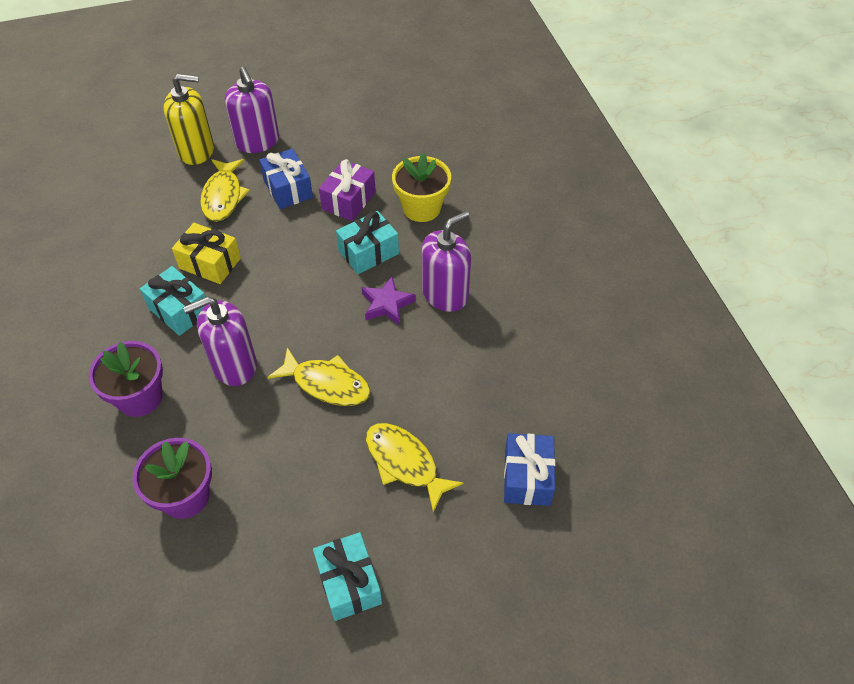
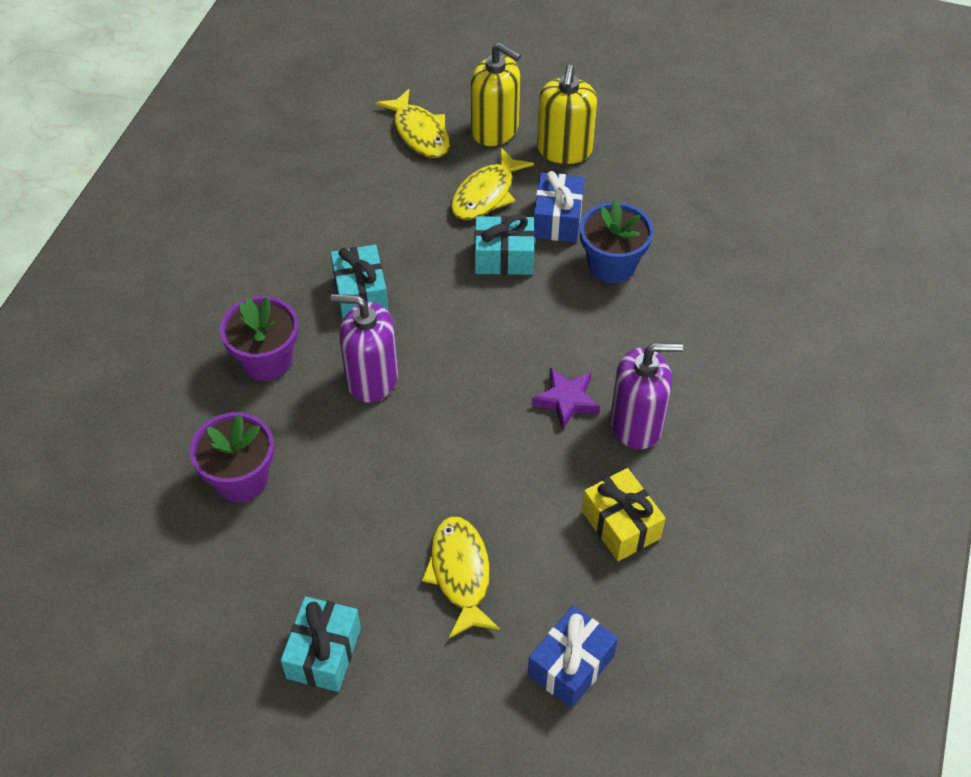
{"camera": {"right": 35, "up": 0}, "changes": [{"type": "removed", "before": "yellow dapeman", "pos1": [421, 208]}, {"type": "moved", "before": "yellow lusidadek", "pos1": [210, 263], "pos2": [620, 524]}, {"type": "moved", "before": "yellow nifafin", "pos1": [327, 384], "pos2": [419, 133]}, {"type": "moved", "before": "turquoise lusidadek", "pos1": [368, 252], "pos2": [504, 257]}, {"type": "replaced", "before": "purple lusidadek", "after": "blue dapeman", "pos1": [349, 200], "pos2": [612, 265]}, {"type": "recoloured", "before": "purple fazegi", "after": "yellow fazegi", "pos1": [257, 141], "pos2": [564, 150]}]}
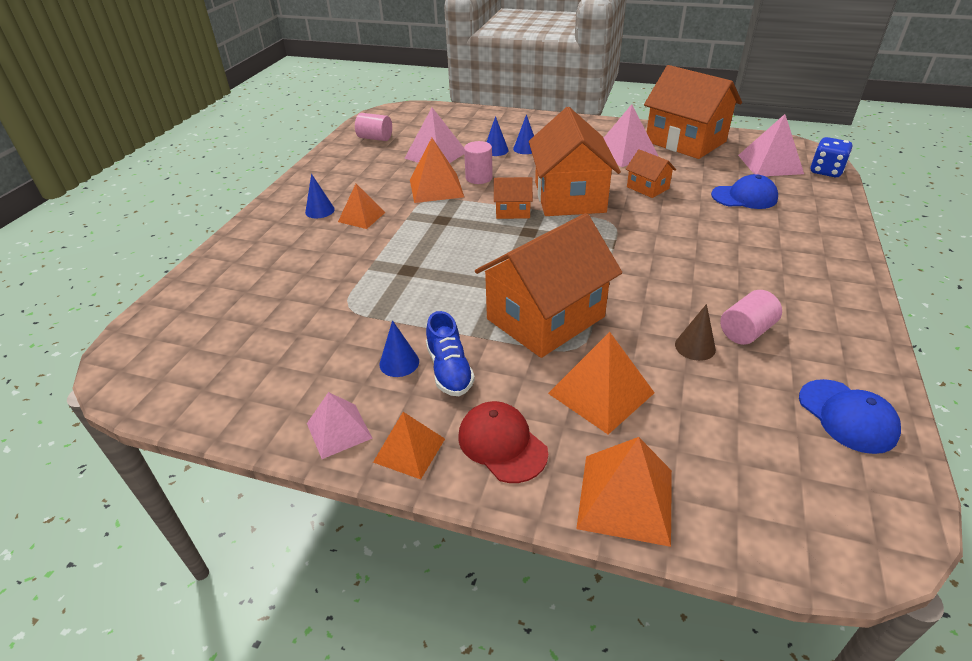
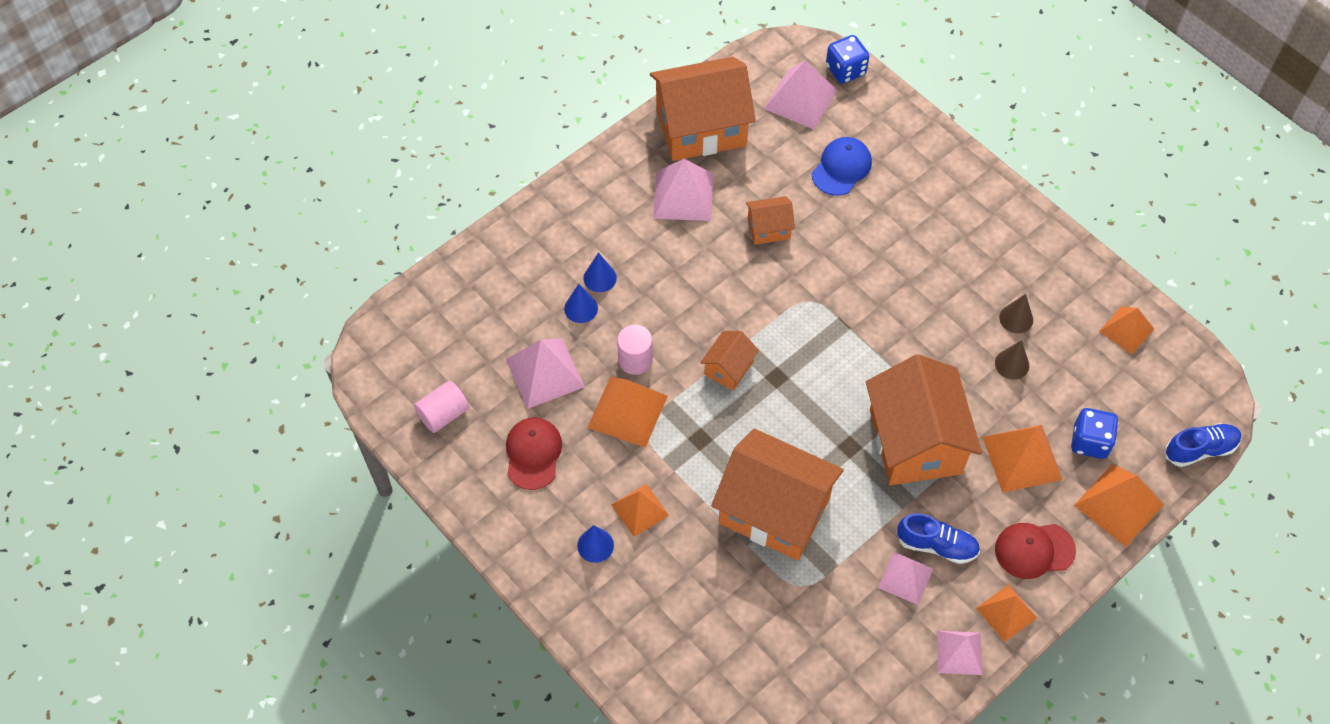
{"camera": {"right": -60, "up": 20}, "changes": [{"type": "added", "after": "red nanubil", "pos2": [533, 454]}, {"type": "added", "after": "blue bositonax", "pos2": [1090, 442]}, {"type": "added", "after": "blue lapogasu", "pos2": [1200, 449]}, {"type": "moved", "before": "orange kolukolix", "pos1": [569, 197], "pos2": [774, 511]}, {"type": "replaced", "before": "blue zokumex", "after": "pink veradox", "pos1": [399, 362], "pos2": [905, 578]}, {"type": "replaced", "before": "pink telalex", "after": "brown zokumex", "pos1": [746, 331], "pos2": [1016, 318]}, {"type": "replaced", "before": "blue nanubil", "after": "orange veradox", "pos1": [847, 416], "pos2": [1126, 330]}]}
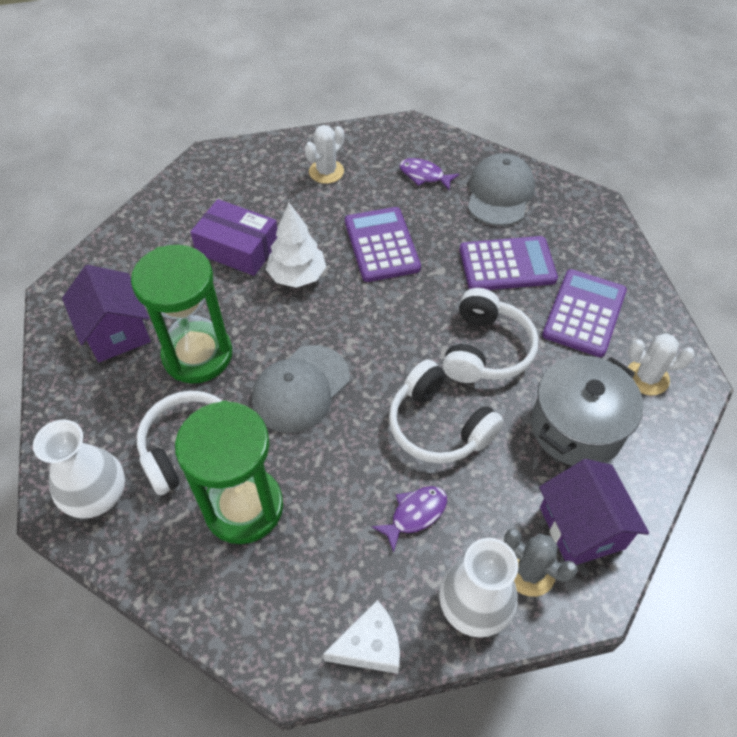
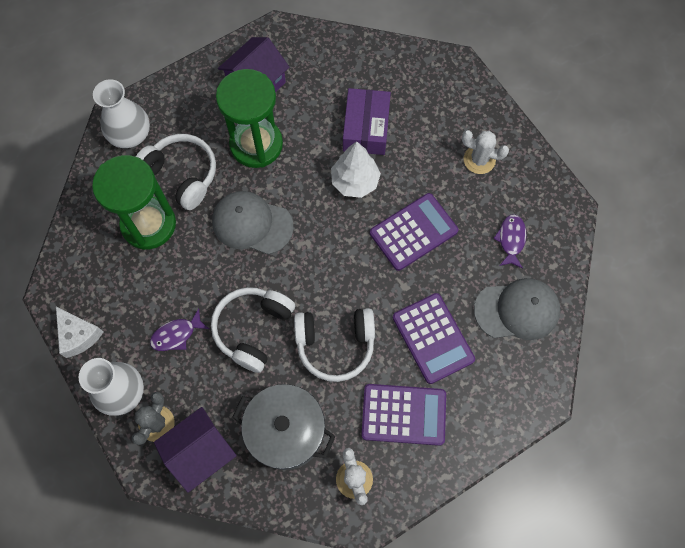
{"camera": {"right": 70, "up": 15}, "changes": [{"type": "turned", "before": "purple nifafin", "pos1": [415, 514], "pos2": [176, 334], "turn": 120}]}
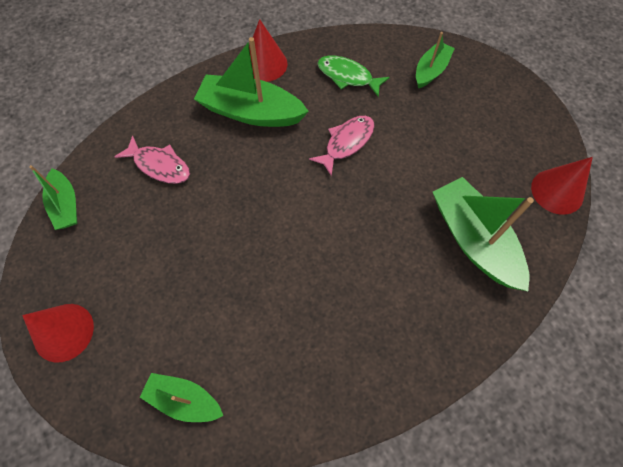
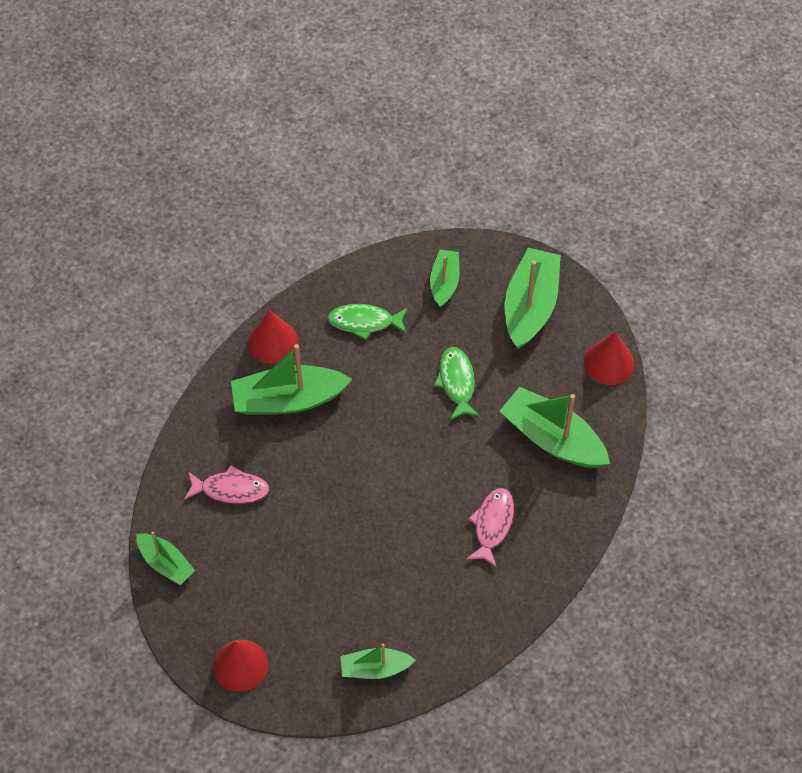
{"camera": {"right": -25, "up": -5}, "changes": [{"type": "added", "after": "green nifafin", "pos2": [456, 382]}, {"type": "added", "after": "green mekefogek", "pos2": [530, 306]}, {"type": "moved", "before": "pink nifafin", "pos1": [346, 143], "pos2": [492, 525]}]}
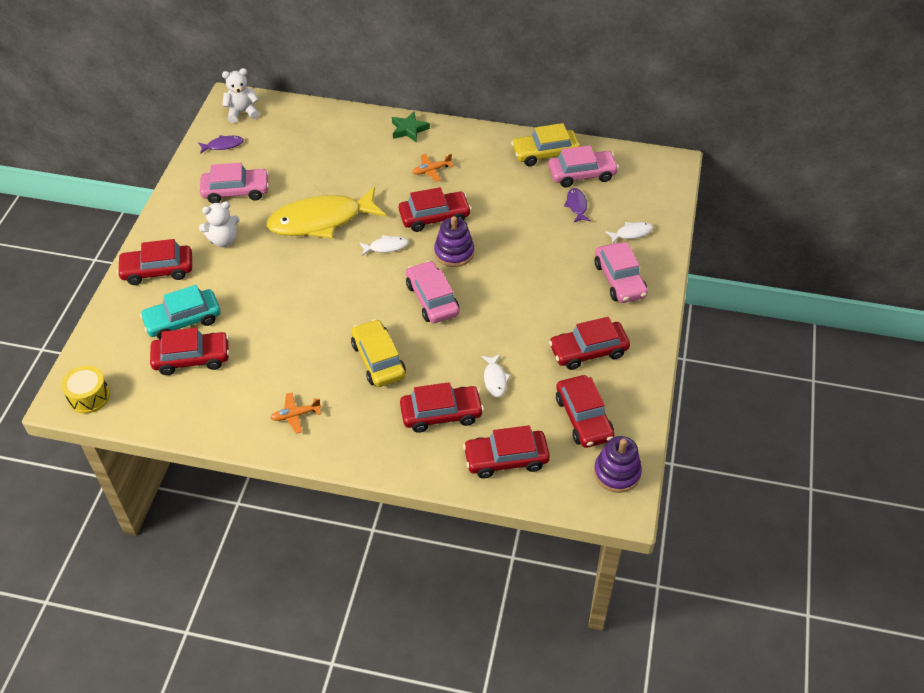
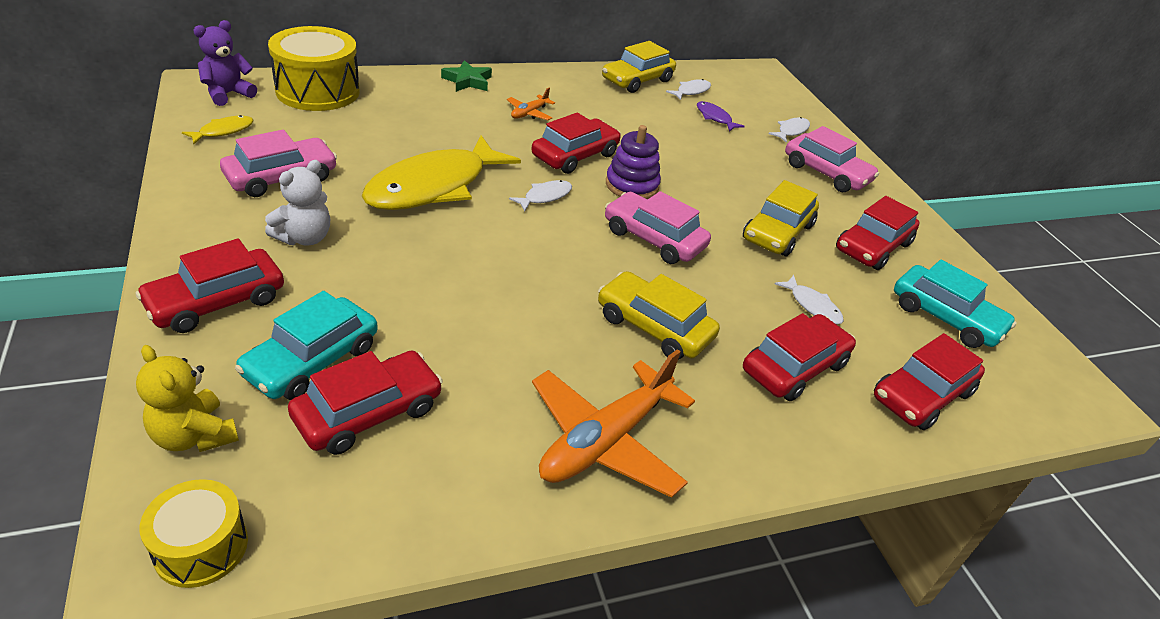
{"camera": {"right": -35, "up": -10}, "changes": [{"type": "removed", "before": "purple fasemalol", "pos1": [617, 473]}, {"type": "added", "after": "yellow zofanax", "pos2": [194, 436]}, {"type": "added", "after": "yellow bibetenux", "pos2": [318, 91]}, {"type": "added", "after": "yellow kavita", "pos2": [777, 232]}, {"type": "replaced", "before": "pink kavita", "after": "white nifafin", "pos1": [582, 174], "pos2": [691, 91]}, {"type": "recoloured", "before": "purple nifafin", "after": "yellow nifafin", "pos1": [223, 145], "pos2": [223, 131]}, {"type": "recoloured", "before": "white zofanax", "after": "purple zofanax", "pos1": [242, 112], "pos2": [228, 94]}, {"type": "recoloured", "before": "red kavita", "after": "turquoise kavita", "pos1": [583, 418], "pos2": [945, 317]}, {"type": "resized", "before": "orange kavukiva", "pos1": [295, 415], "pos2": [605, 440], "scale": 2.13}]}
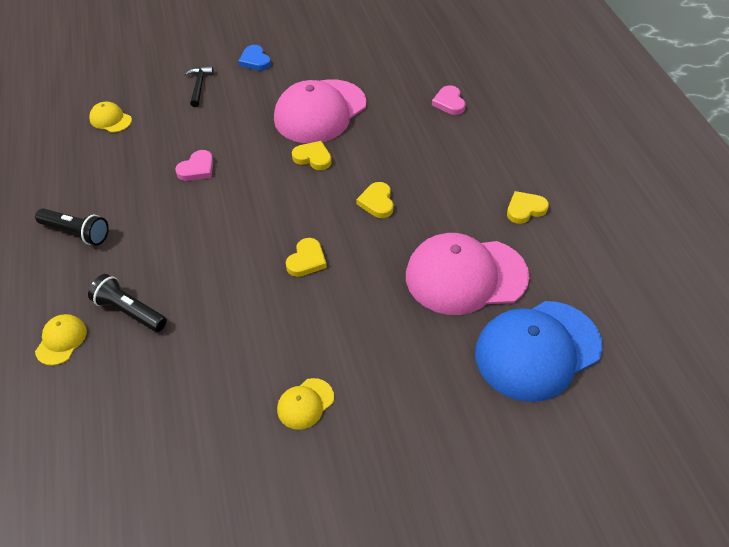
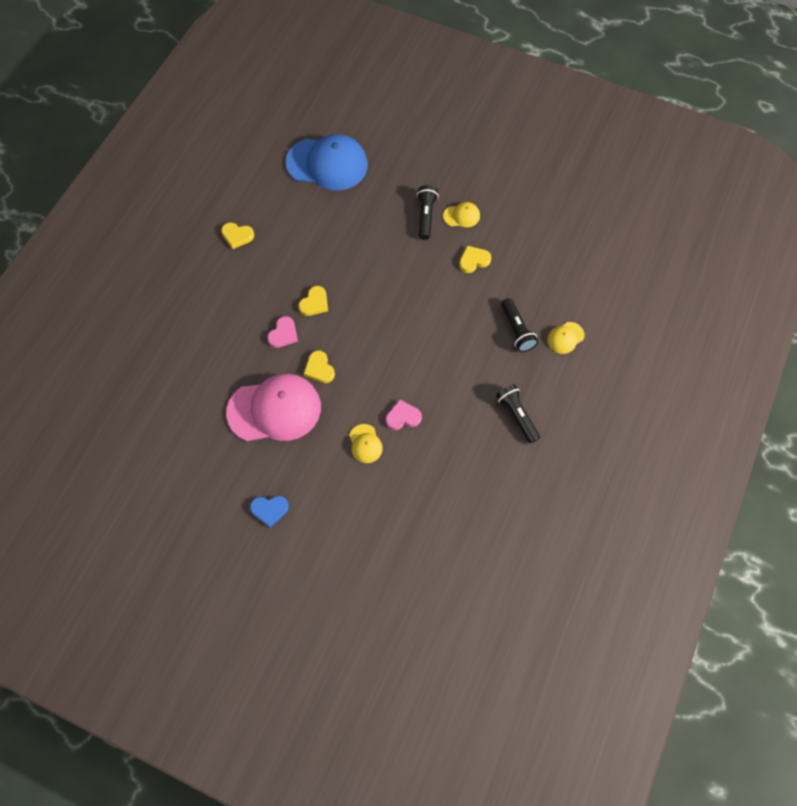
{"camera": {"right": -140, "up": 15}, "changes": [{"type": "removed", "before": "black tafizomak", "pos1": [199, 86]}, {"type": "removed", "before": "pink nanubil", "pos1": [465, 276]}, {"type": "added", "after": "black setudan", "pos2": [426, 216]}, {"type": "moved", "before": "yellow nanubil", "pos1": [110, 119], "pos2": [365, 444]}, {"type": "moved", "before": "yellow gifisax", "pos1": [306, 260], "pos2": [474, 260]}, {"type": "moved", "before": "pink gifisax", "pos1": [449, 102], "pos2": [283, 334]}, {"type": "turned", "before": "blue gifisax", "pos1": [255, 60], "pos2": [269, 510], "turn": 75}]}
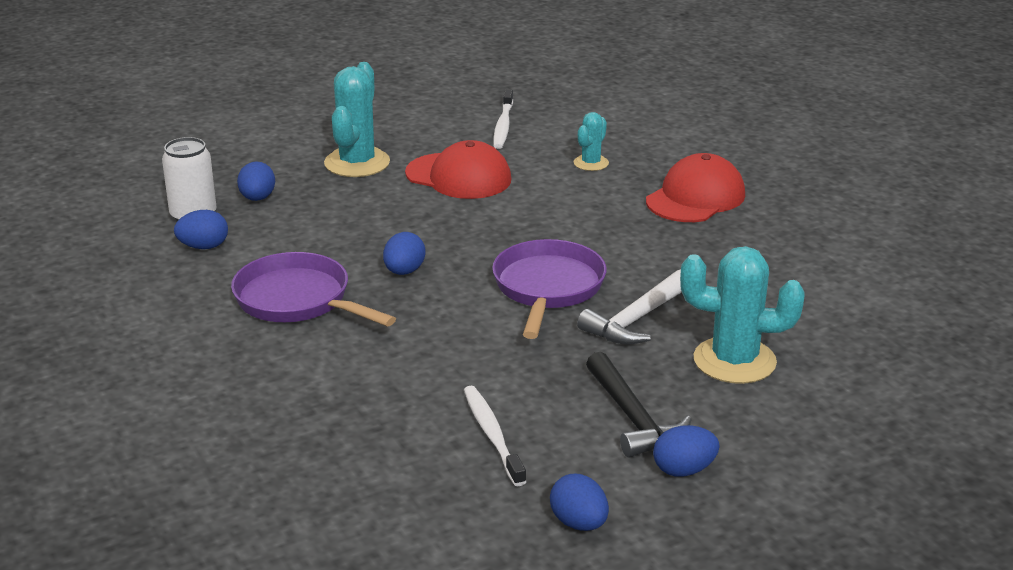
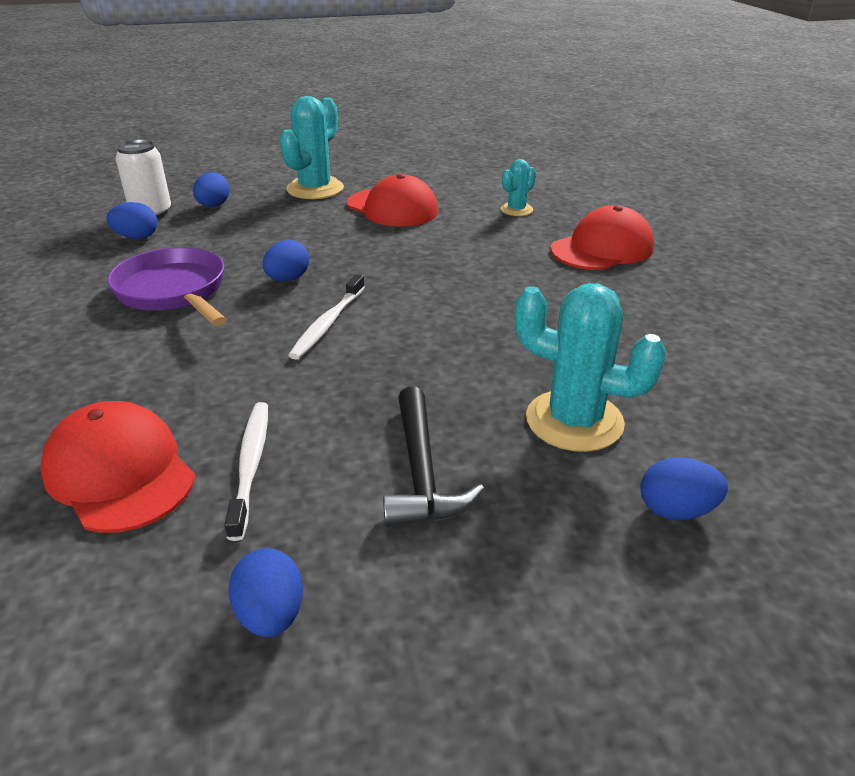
{"camera": {"right": 15, "up": 5}, "changes": [{"type": "removed", "before": "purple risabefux", "pos1": [548, 288]}, {"type": "removed", "before": "white tafizomak", "pos1": [636, 319]}, {"type": "added", "after": "red nanubil", "pos2": [120, 472]}, {"type": "moved", "before": "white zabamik", "pos1": [503, 126], "pos2": [327, 324]}, {"type": "moved", "before": "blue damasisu", "pos1": [684, 470], "pos2": [676, 510]}]}
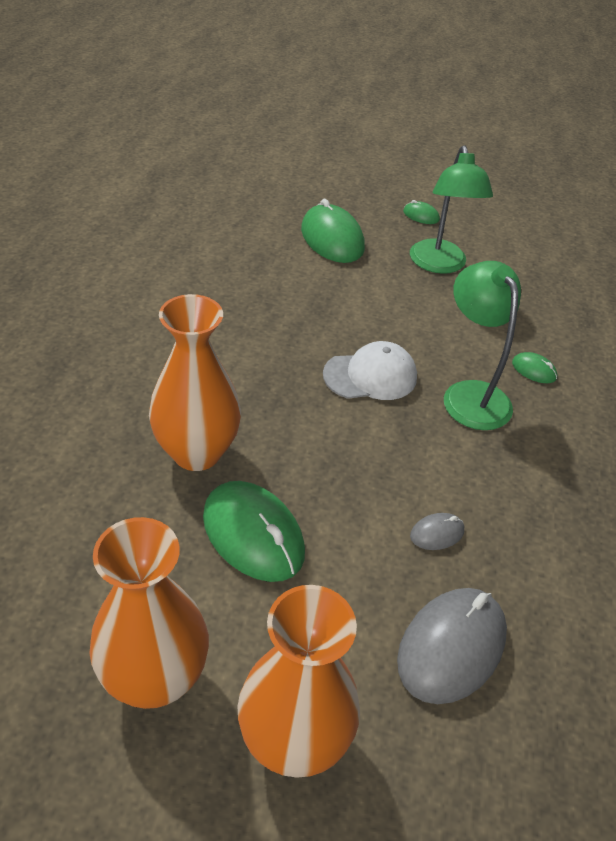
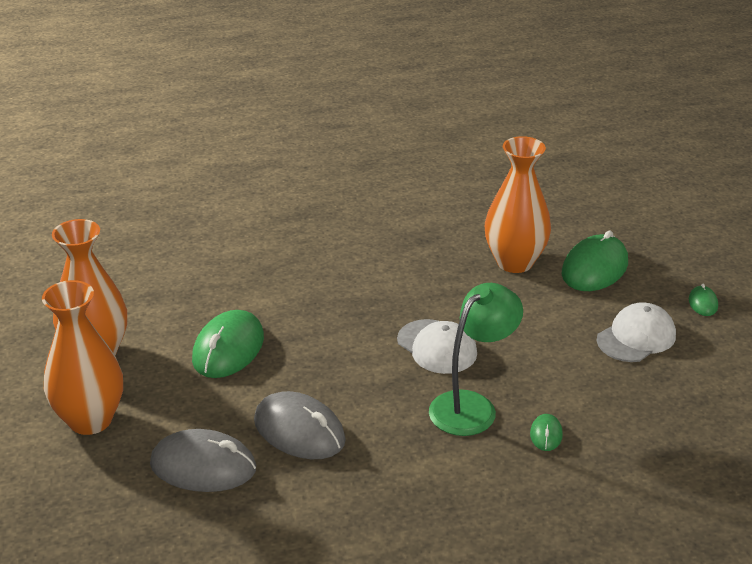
{"camera": {"right": 65, "up": -10}, "changes": [{"type": "moved", "before": "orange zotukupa", "pos1": [197, 452], "pos2": [514, 262]}, {"type": "replaced", "before": "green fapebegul", "after": "white nanubil", "pos1": [439, 265], "pos2": [636, 337]}, {"type": "resized", "before": "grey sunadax", "pos1": [437, 533], "pos2": [299, 431], "scale": 2.14}]}
